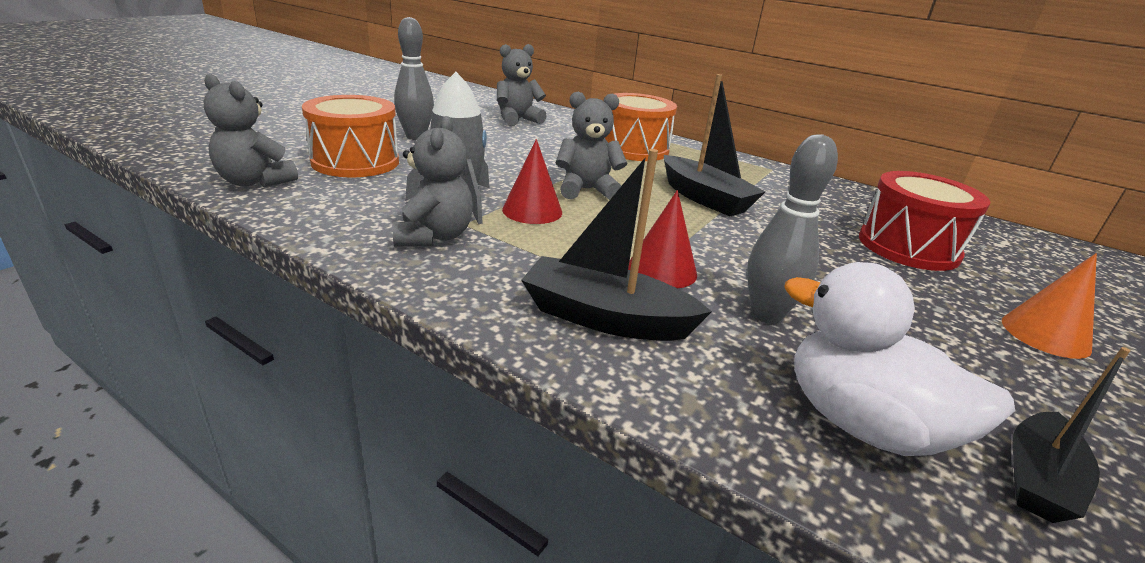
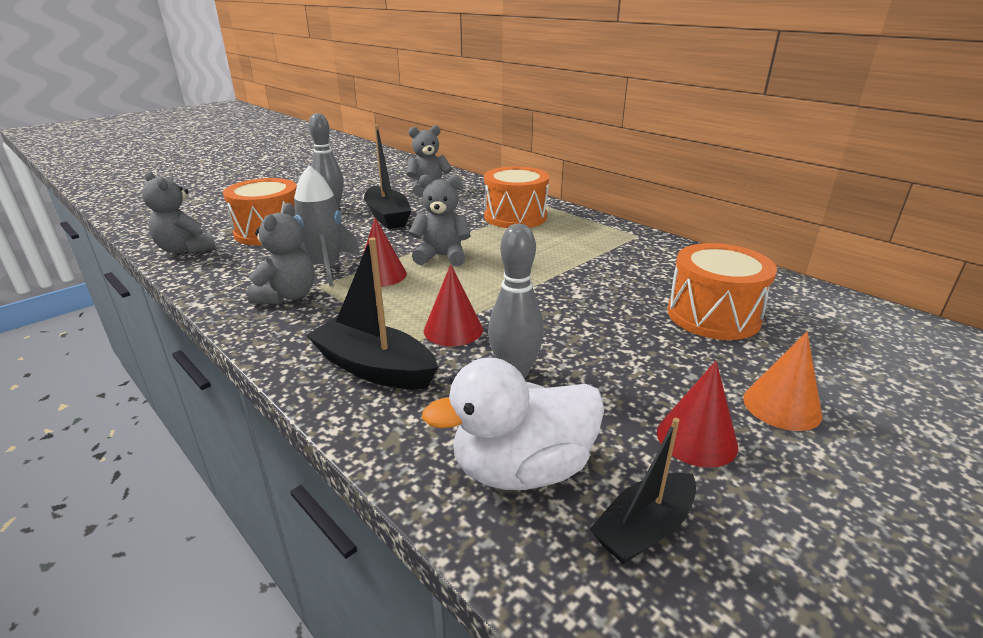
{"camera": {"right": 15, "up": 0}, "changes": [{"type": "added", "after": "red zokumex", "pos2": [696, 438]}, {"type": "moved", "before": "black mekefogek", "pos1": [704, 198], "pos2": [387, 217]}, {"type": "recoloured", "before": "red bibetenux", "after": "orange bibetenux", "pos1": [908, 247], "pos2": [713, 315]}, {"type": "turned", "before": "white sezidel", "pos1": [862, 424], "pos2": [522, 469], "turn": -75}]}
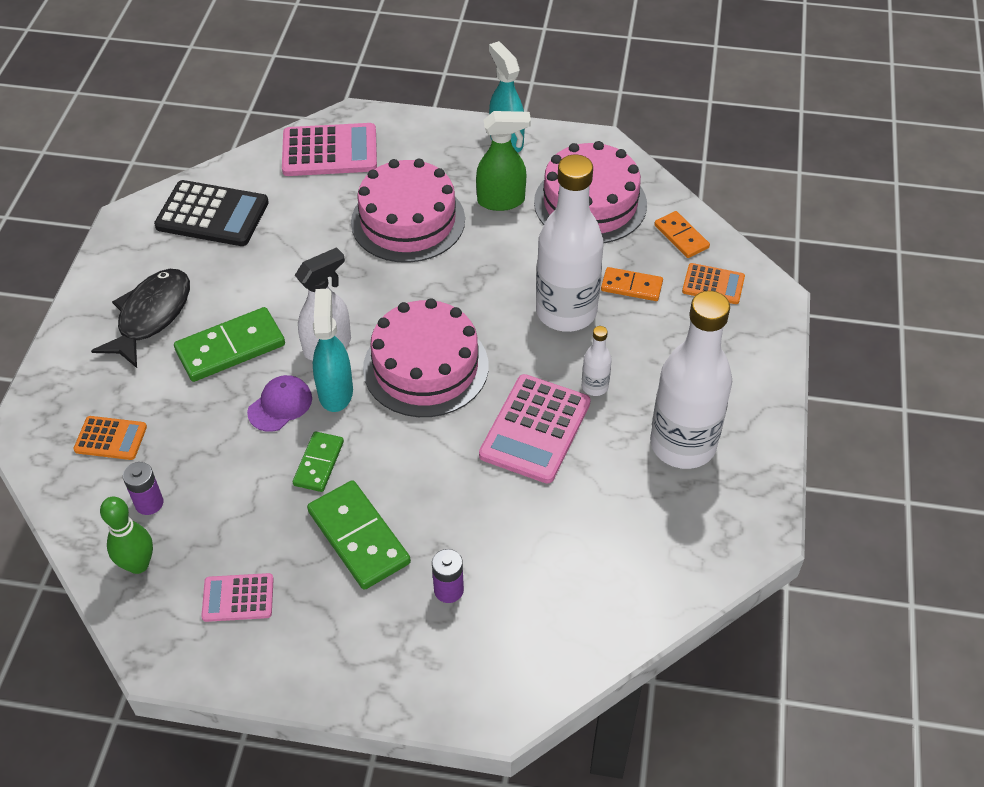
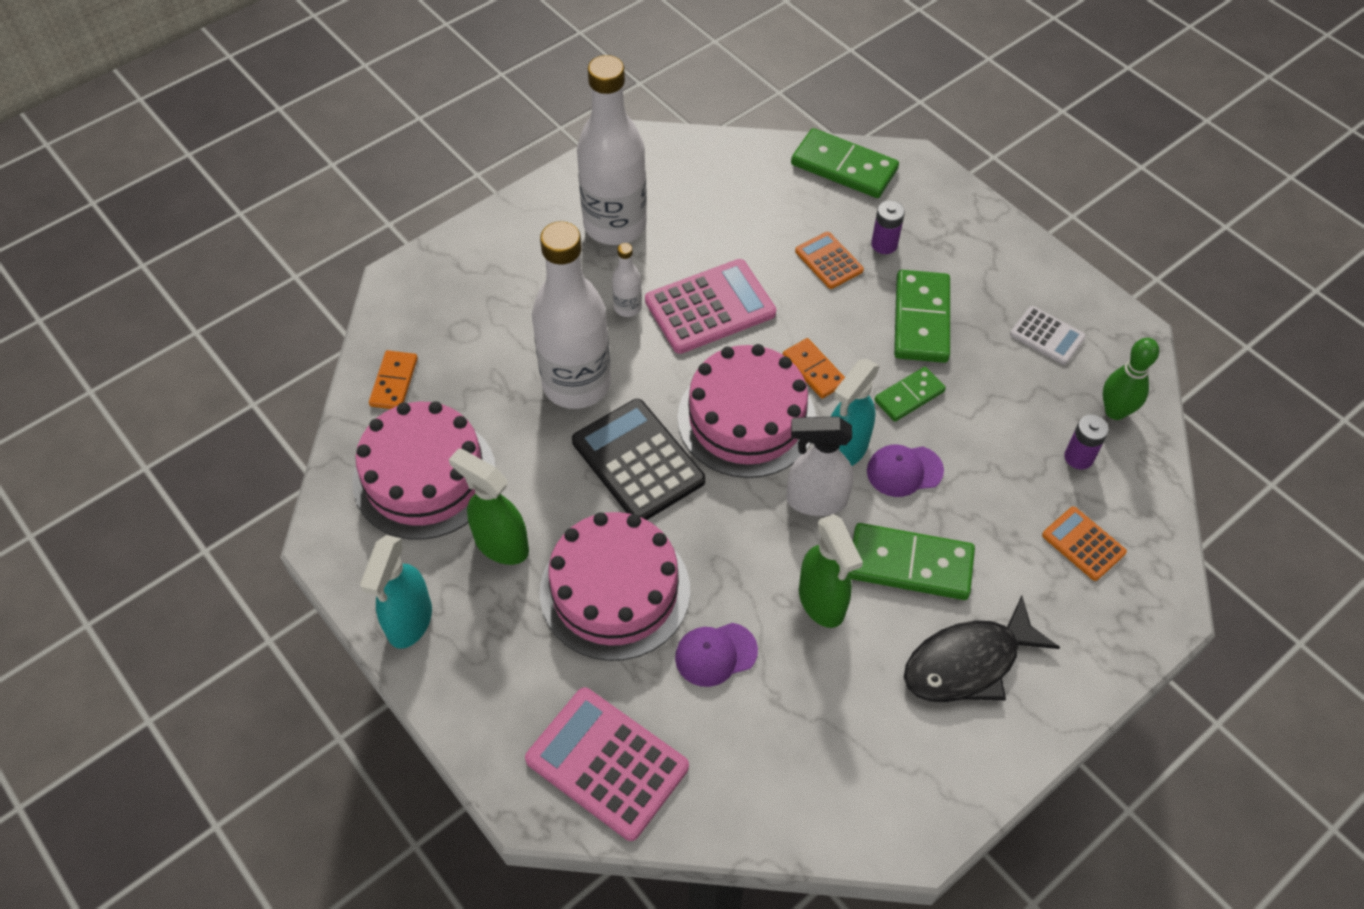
{"camera": {"right": -140, "up": 5}, "changes": [{"type": "added", "after": "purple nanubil", "pos2": [715, 654]}, {"type": "added", "after": "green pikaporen", "pos2": [844, 167]}, {"type": "added", "after": "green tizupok", "pos2": [822, 602]}, {"type": "moved", "before": "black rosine", "pos1": [212, 215], "pos2": [638, 461]}, {"type": "moved", "before": "orange pikaporen", "pos1": [631, 286], "pos2": [814, 370]}, {"type": "moved", "before": "orange rosine", "pos1": [713, 284], "pos2": [829, 261]}, {"type": "recoloured", "before": "pink rosine", "after": "white rosine", "pos1": [238, 598], "pos2": [1047, 336]}]}
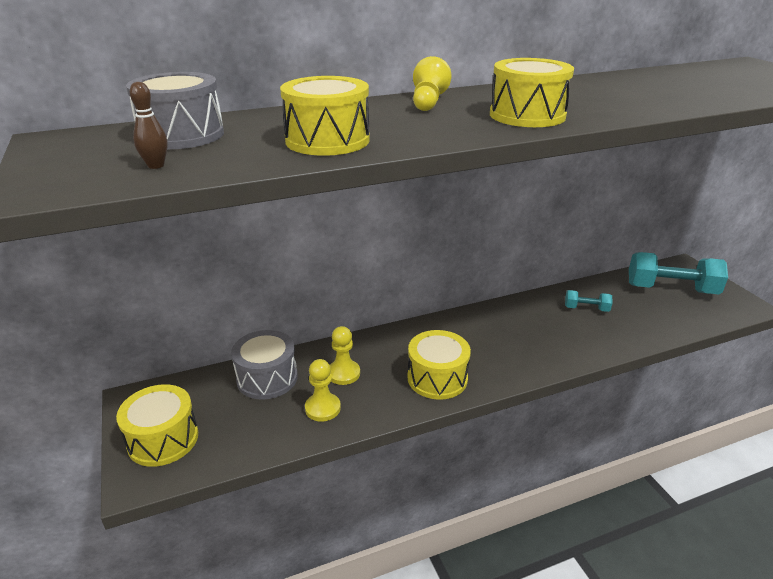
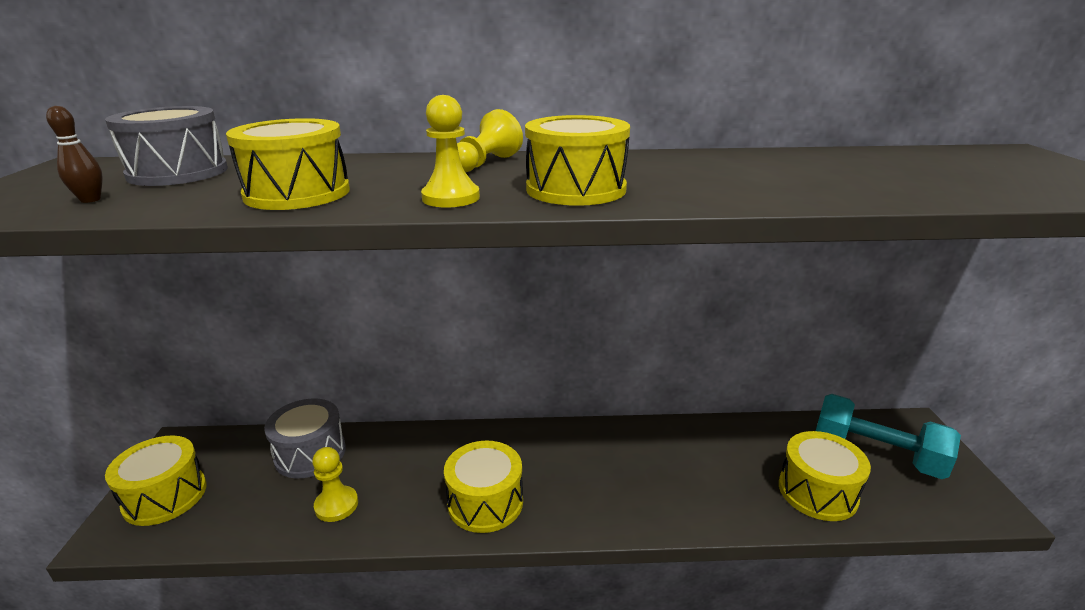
{"camera": {"right": 20, "up": -5}, "changes": [{"type": "removed", "before": "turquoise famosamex", "pos1": [586, 308]}, {"type": "added", "after": "yellow bibetenux", "pos2": [817, 492]}, {"type": "moved", "before": "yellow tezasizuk", "pos1": [343, 373], "pos2": [451, 198]}]}
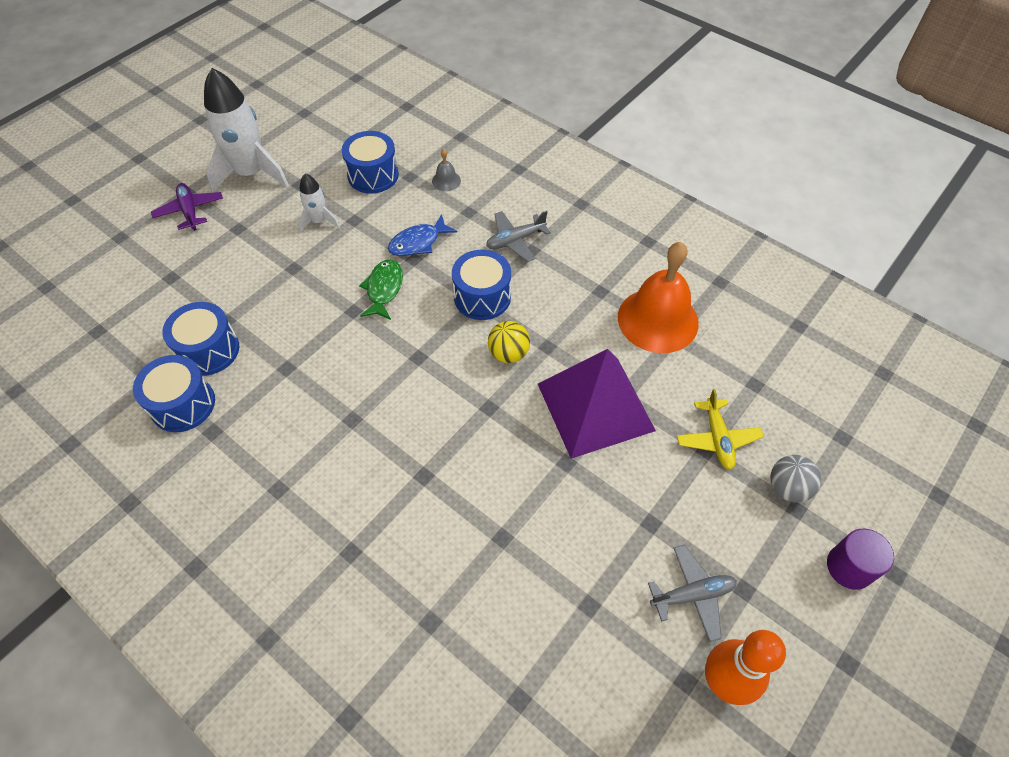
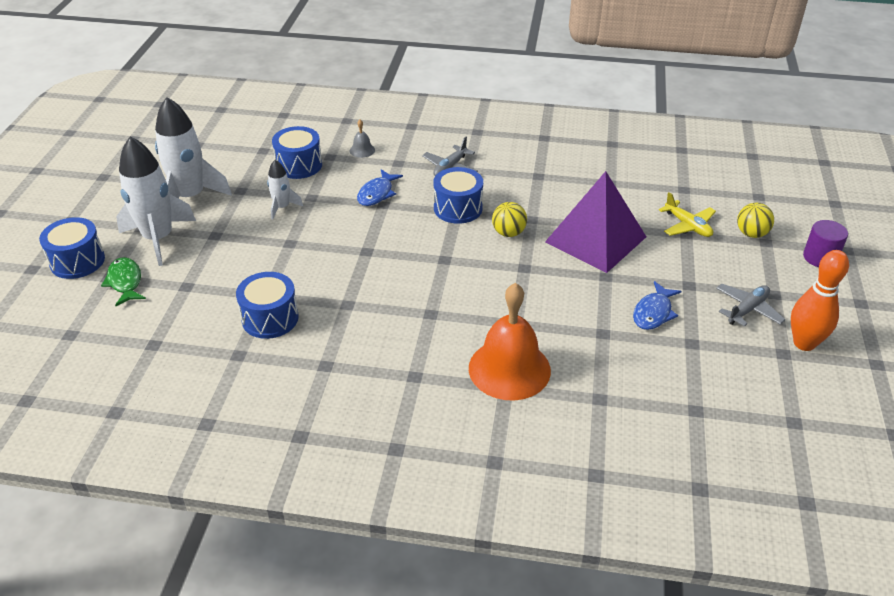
{"camera": {"right": -30, "up": -15}, "changes": [{"type": "added", "after": "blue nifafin", "pos2": [653, 312]}, {"type": "moved", "before": "blue bibetenux", "pos1": [183, 404], "pos2": [77, 261]}, {"type": "moved", "before": "green nifafin", "pos1": [384, 289], "pos2": [125, 282]}, {"type": "moved", "before": "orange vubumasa", "pos1": [658, 320], "pos2": [509, 369]}, {"type": "replaced", "before": "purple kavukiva", "after": "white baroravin", "pos1": [190, 211], "pos2": [158, 238]}, {"type": "recoloured", "before": "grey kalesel", "after": "yellow kalesel", "pos1": [787, 488], "pos2": [751, 234]}]}
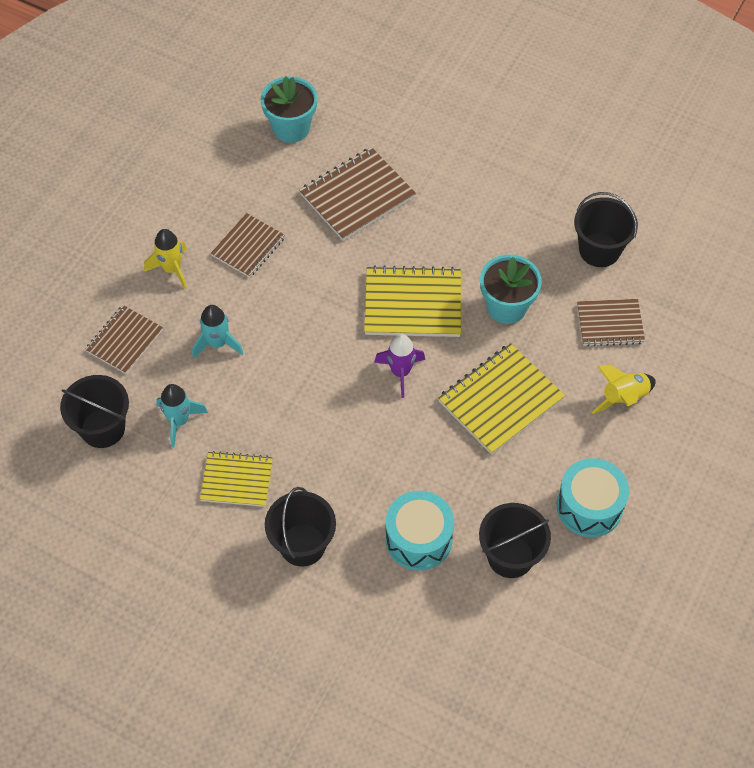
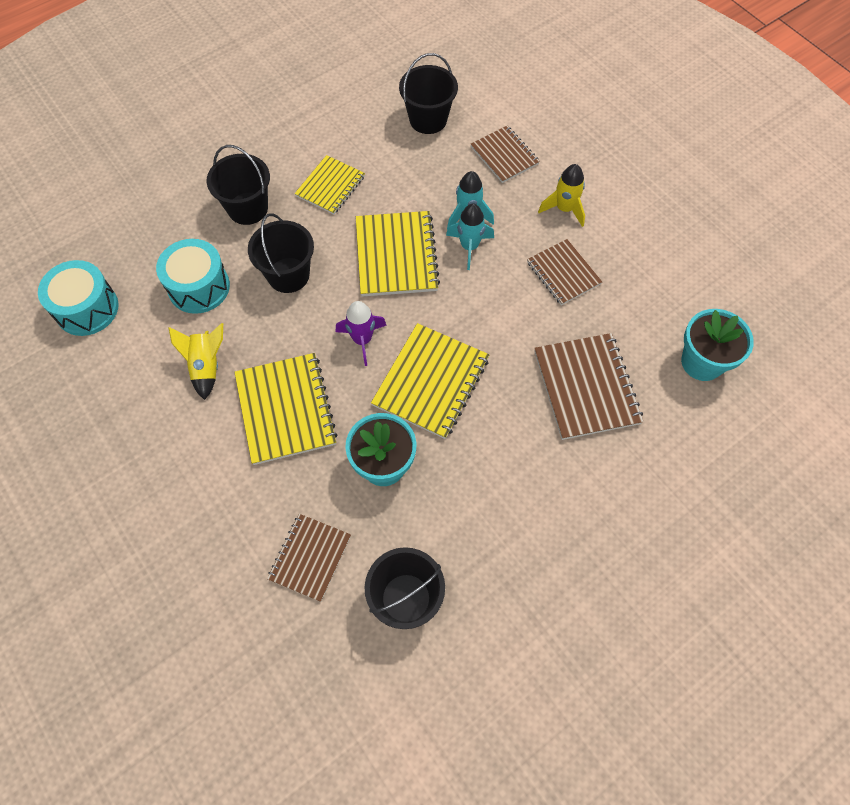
{"camera": {"right": 115, "up": 5}, "changes": [{"type": "added", "after": "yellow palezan", "pos2": [396, 255]}, {"type": "moved", "before": "turquoise baroravin", "pos1": [179, 421], "pos2": [469, 247]}, {"type": "moved", "before": "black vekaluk", "pos1": [510, 556], "pos2": [288, 275]}, {"type": "moved", "before": "turquoise bibetenux", "pos1": [589, 506], "pos2": [87, 308]}, {"type": "moved", "before": "yellow baroravin", "pos1": [623, 398], "pos2": [206, 366]}]}
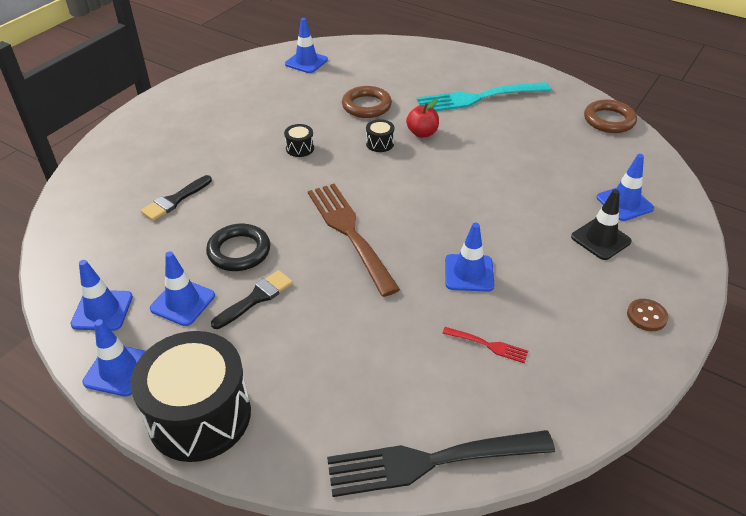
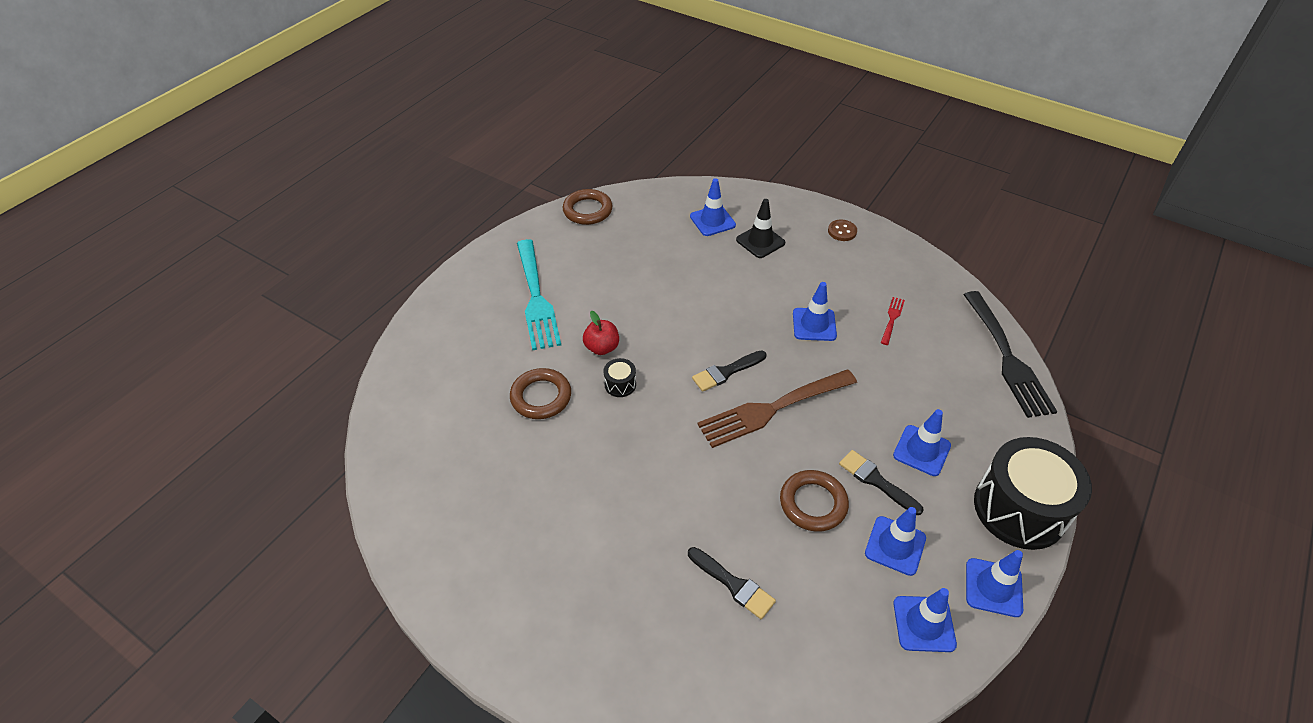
{"camera": {"right": -90, "up": 5}, "changes": [{"type": "removed", "before": "black bibetenux", "pos1": [300, 148]}, {"type": "added", "after": "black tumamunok", "pos2": [726, 372]}, {"type": "moved", "before": "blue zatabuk", "pos1": [306, 62], "pos2": [921, 450]}, {"type": "recoloured", "before": "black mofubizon", "after": "brown mofubizon", "pos1": [239, 251], "pos2": [813, 503]}]}
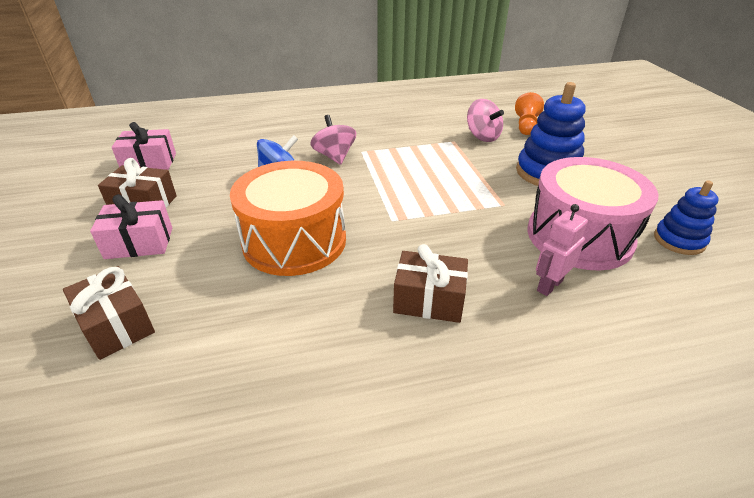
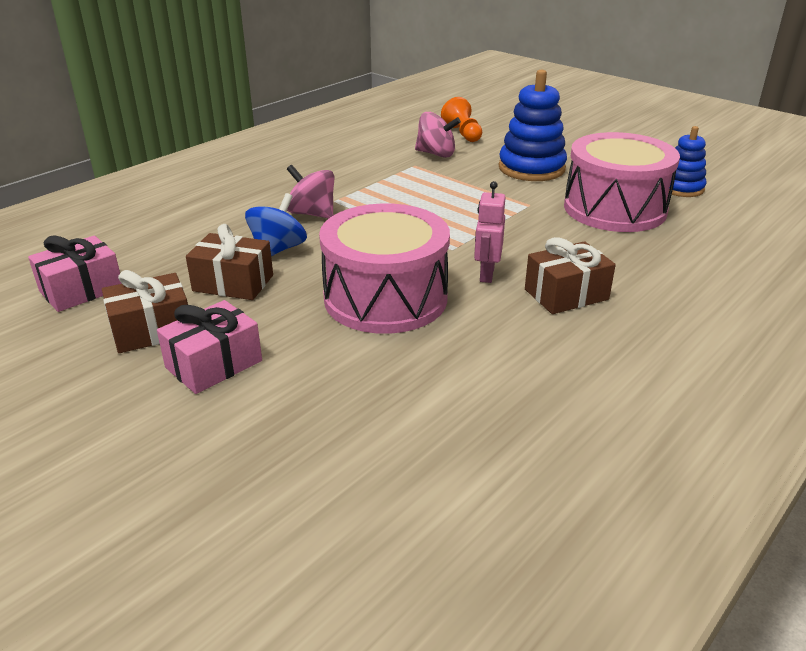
{"camera": {"right": -35, "up": -5}, "changes": [{"type": "moved", "before": "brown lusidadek", "pos1": [116, 325], "pos2": [233, 283]}, {"type": "moved", "before": "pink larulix", "pos1": [549, 285], "pos2": [486, 274]}, {"type": "recoloured", "before": "orange bibetenux", "after": "pink bibetenux", "pos1": [294, 241], "pos2": [385, 298]}]}
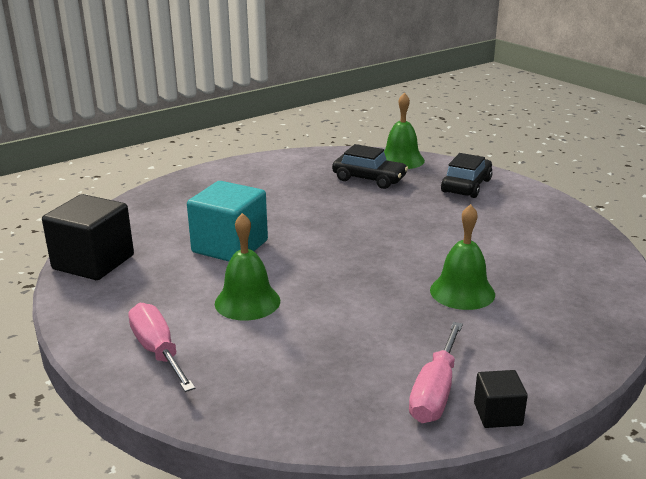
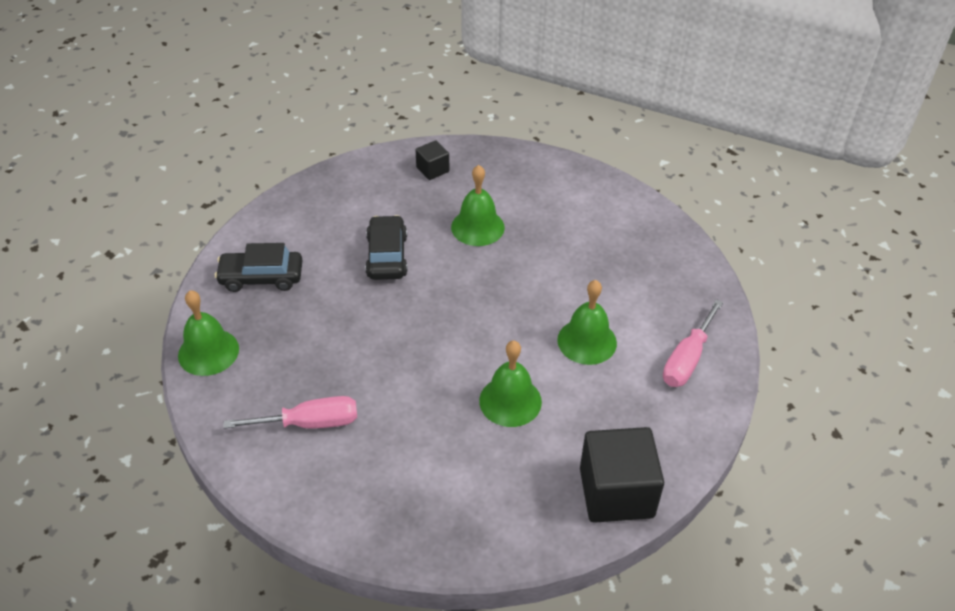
{"camera": {"right": -120, "up": 20}, "changes": [{"type": "moved", "before": "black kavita", "pos1": [369, 179], "pos2": [387, 256]}, {"type": "moved", "before": "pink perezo", "pos1": [435, 392], "pos2": [310, 423]}, {"type": "moved", "before": "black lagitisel", "pos1": [497, 414], "pos2": [432, 169]}, {"type": "replaced", "before": "turquoise lagitisel", "after": "green vubumasa", "pos1": [230, 246], "pos2": [510, 401]}]}
